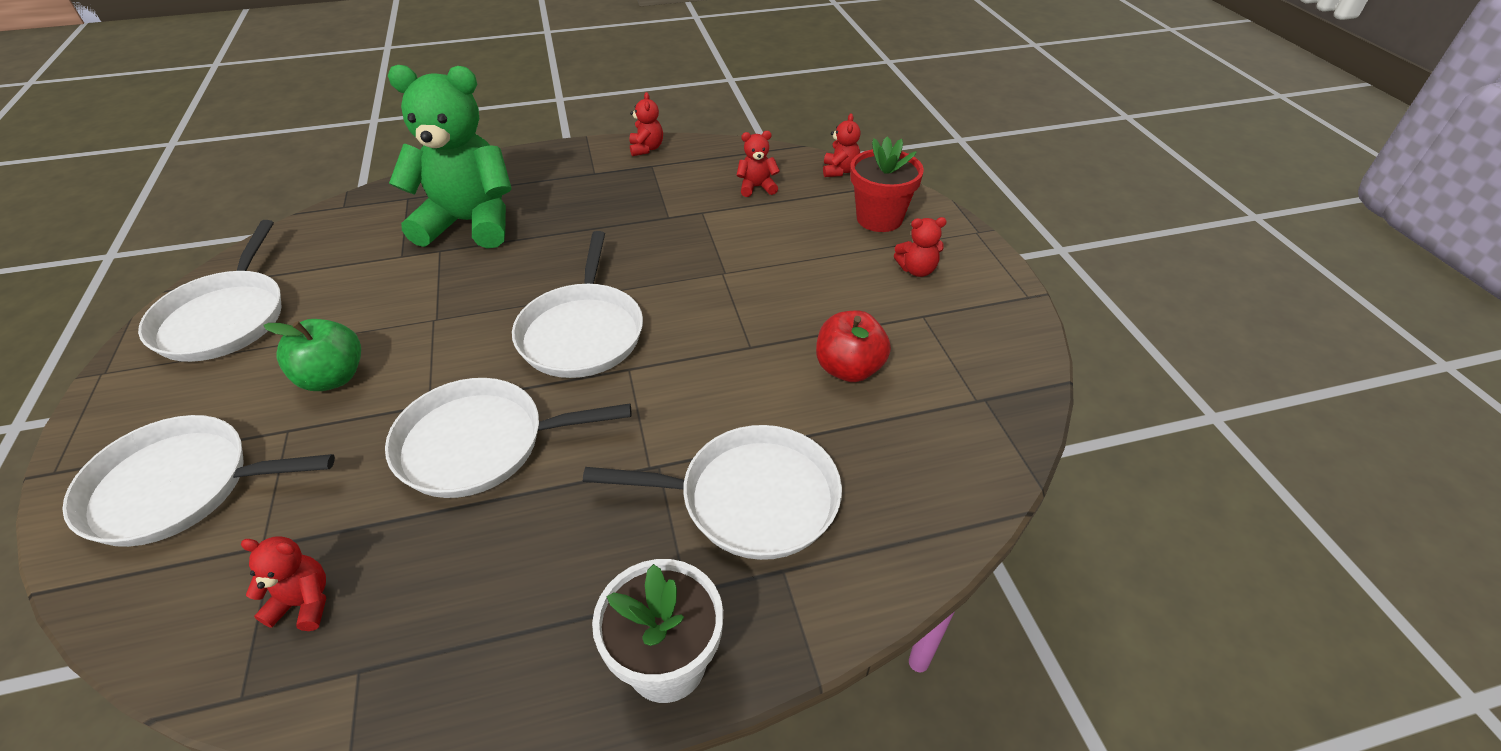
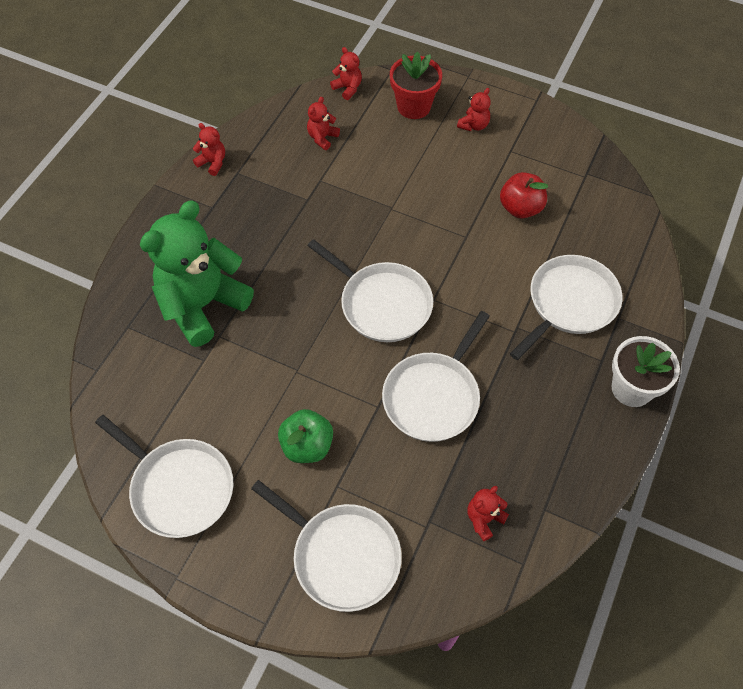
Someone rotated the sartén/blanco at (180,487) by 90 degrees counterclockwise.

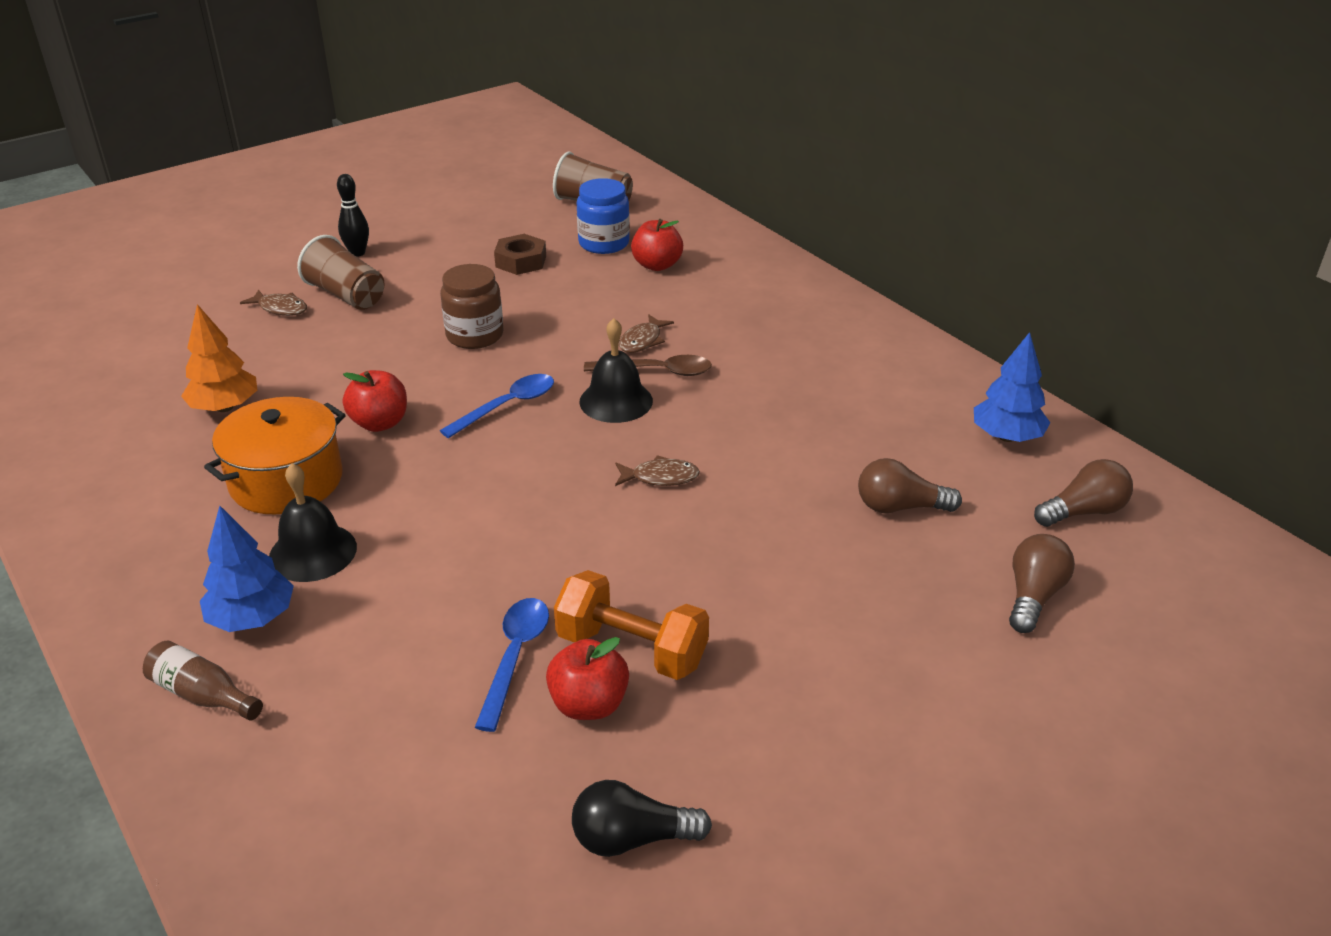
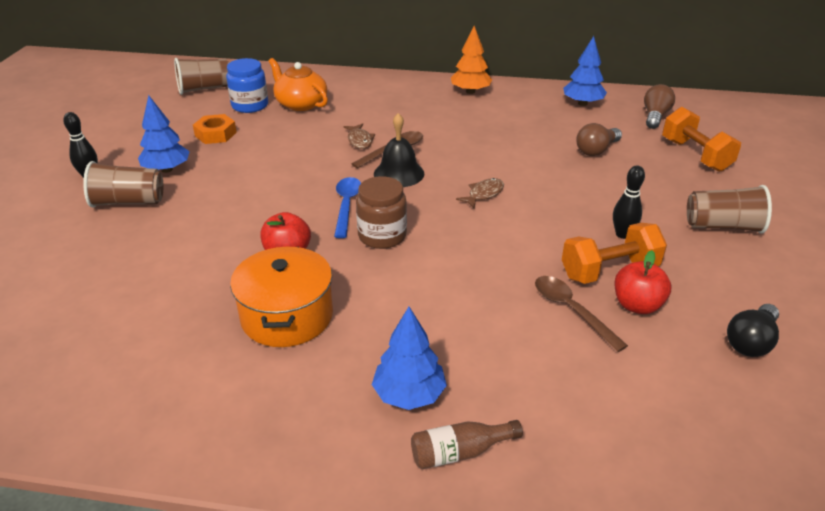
Someone took away the pez/marrón at (280,308).
Someone took away the campana/negro at (313,552).
Someone put down the árbol/azul at (167,169).
Someone put down the bolo/negro at (622,234).
Someone put down the vaso/marrón at (723,226).
Someone carried the árbol/naranja from (225,407) to (470,91).
Someone carried the tarro/marrón from (475,335) to (382,236).
Someone swapped the manzana/rojo at (657,265) for the tetera/naranja at (300,103).
Someone swapped the bombilla/marrón at (1033,596) for the mancuerna/naranja at (695,155).
Someone repainted the cuchara/azul at (515,657), which became the cuchara/marrón at (571,310).
Someone repainted the tuerca/marrón at (521,261), which became the tuerca/naranja at (215,134).

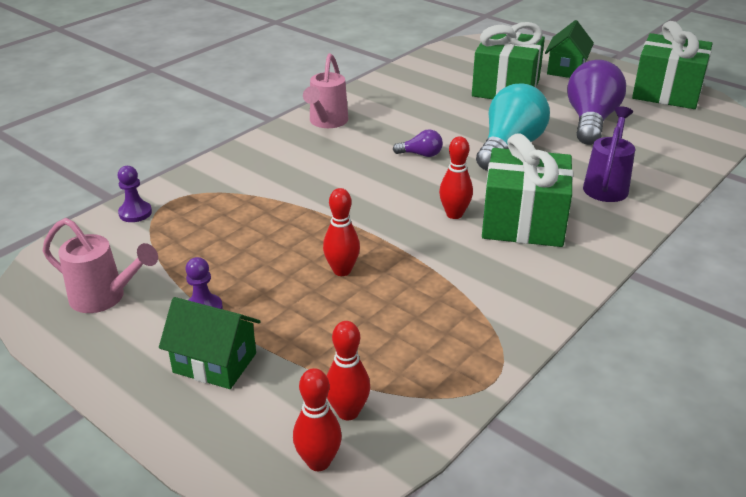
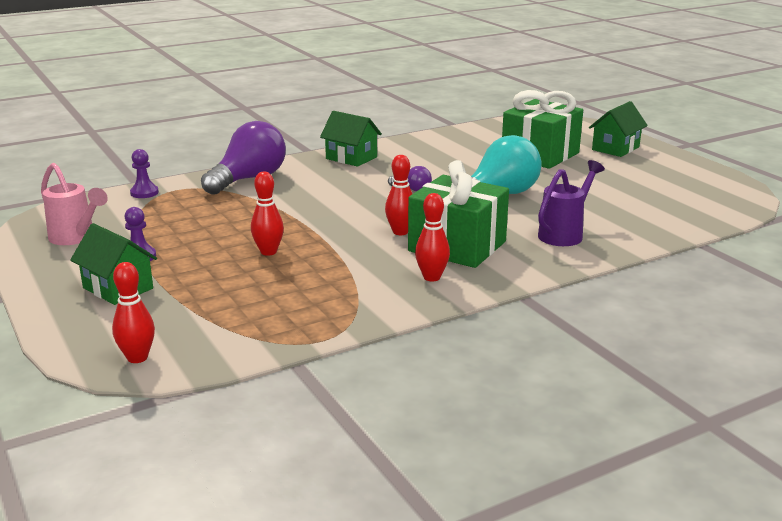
Someone took away the regalo/verde at (667,92).
Someone carried the bolo/rojo from (348,412) to (432,277).
Someone carried the bombilla/morado from (590,121) to (248,179).
Someone swapped the regadera/rosa at (326,122) for the casa/verde at (351,158).

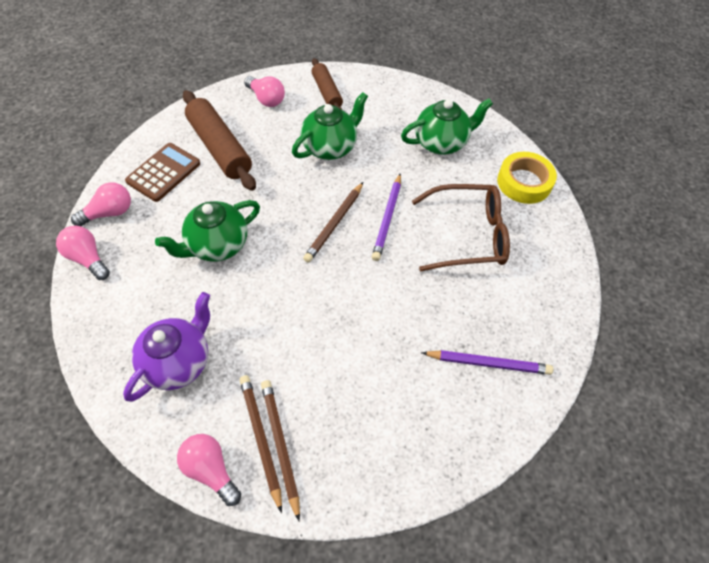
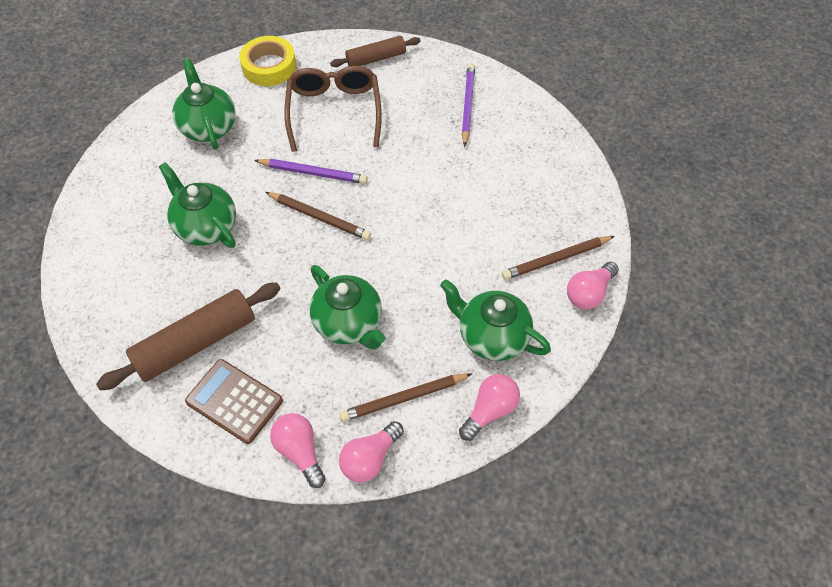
Someone carried the bombilla/rosa from (266,99) to (490,410).
Someone carried the lápiz/marrón from (280,444) to (403,398).
Someone carried the rodillo/marrón from (327,92) to (376,58).
Someone repainted the tetera/morado at (179,362), which became the tetera/verde at (492,336).

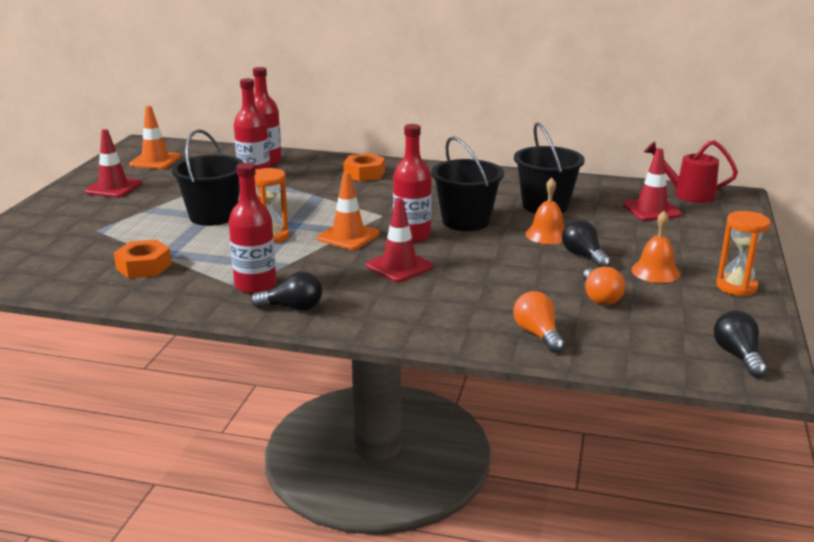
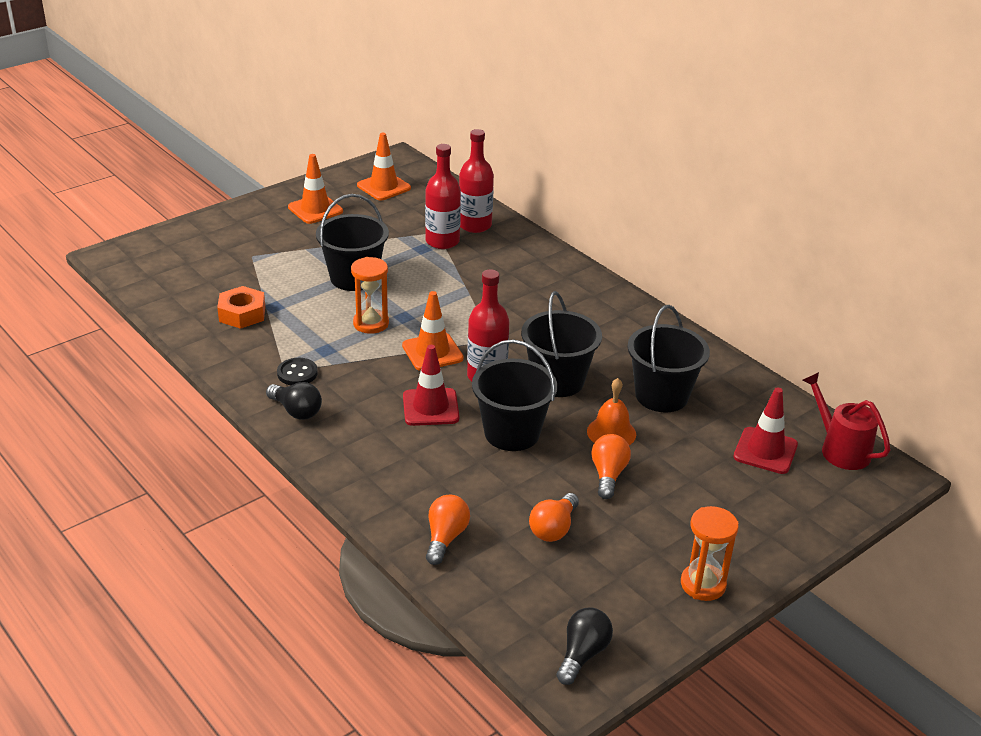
Someone took away the tuerca/naranja at (364,174).
Someone took away the campana/naranja at (655,272).
Someone put down the balde/negro at (512,433).
Someone swapped the botella/rojo at (255,285) for the botón/negro at (297,373).
Someone repainted the cono de tráfico/rojo at (113,188), which became the cono de tráfico/naranja at (315,209).
Someone repainted the bombilla/negro at (583,256), which became the bombilla/naranja at (608,475).

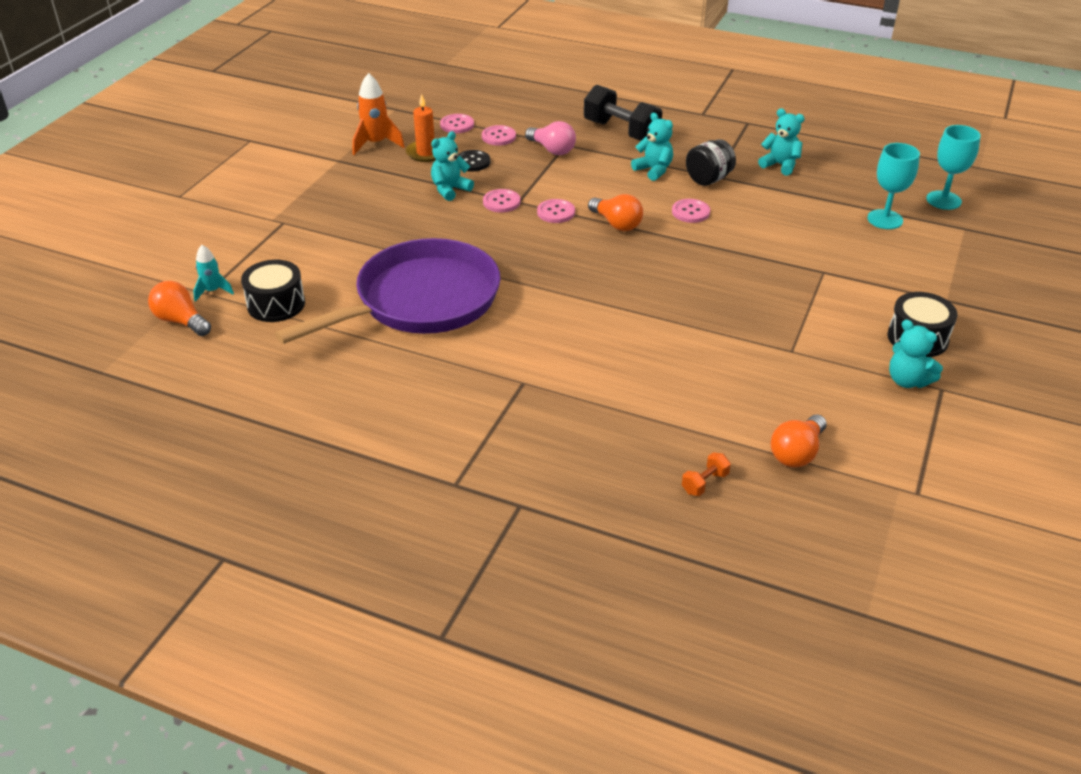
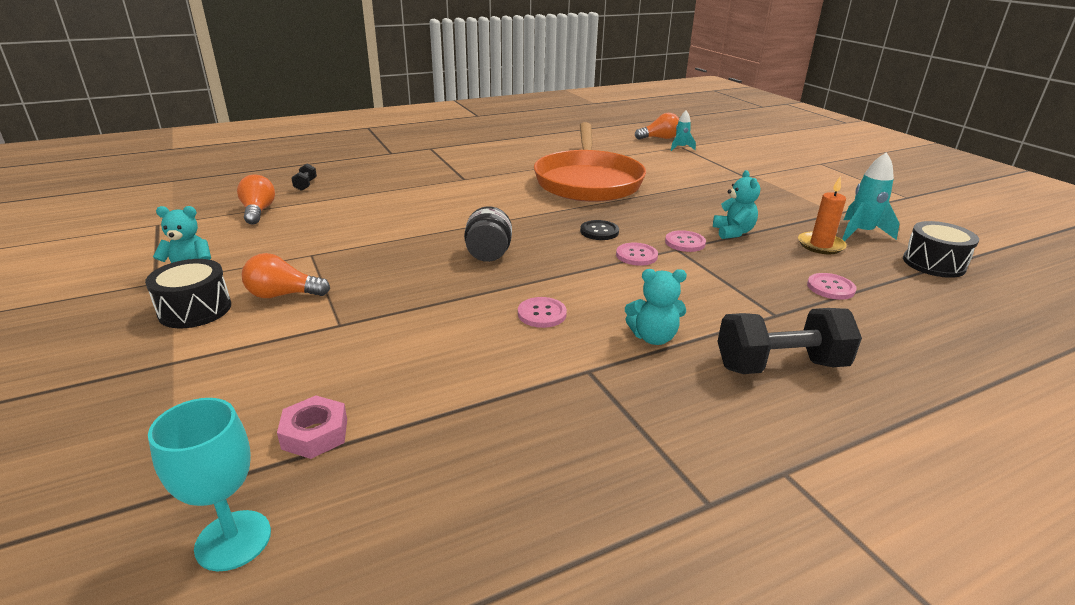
Someone took away the botón/rosa at (457,125).
Someone took away the bombilla/rosa at (552,150).
Someone took away the osito/turquesa at (780,165).
Someone carried the tambor/negro from (276,304) to (933,264).
Someone carried the botón/negro from (472,162) to (599,231).
Someone carried the bombilla/naranja from (616,224) to (283,295).
Someone carried the tarro/negro from (708,179) to (488,255).
Someone swapped the copa/turquesa at (885,219) for the tuerca/rosa at (315,434).
Someone repainted the sartén/morado at (420,301), which became the sartén/naranja at (588,181).
Someone repainted the cohete/naranja at (376,144), which became the cohete/turquesa at (861,233).
Someone repainted the mancuerna/naranja at (704,483), which became the mancuerna/negro at (305,185).

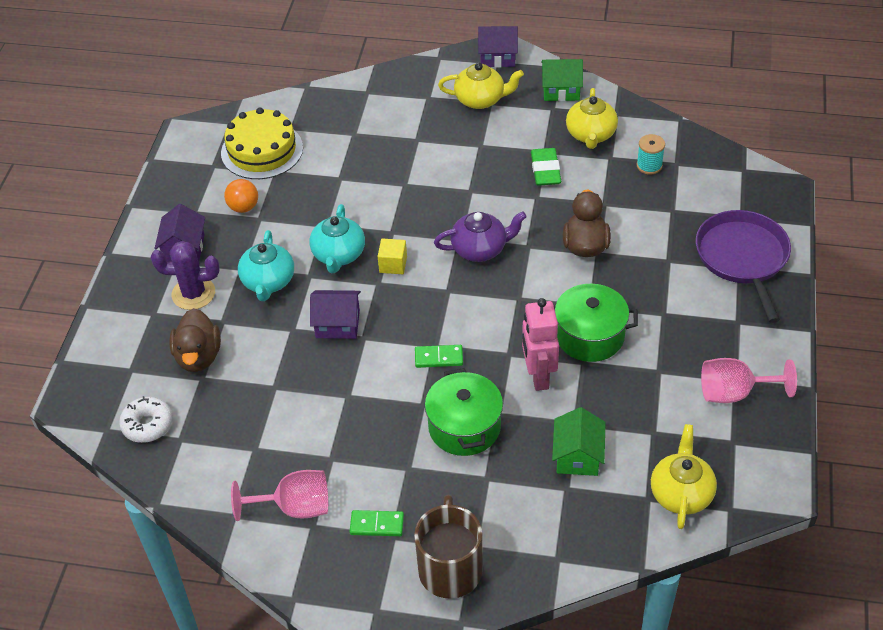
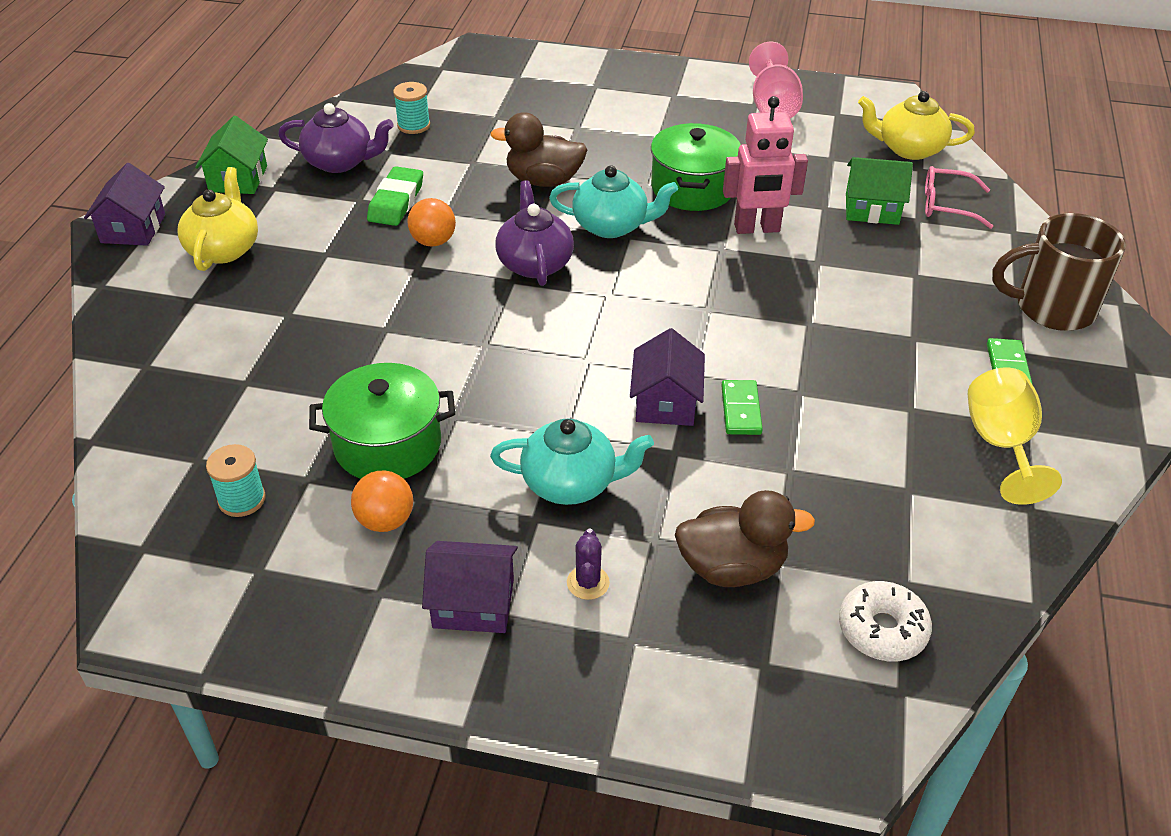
Someone took away the cubo/amarillo at (393,264).
Someone took away the sartén/morado at (743,258).
Someone put down the pelota/naranja at (433,241).
Someone put down the gafas/rosa at (947,205).
Someone carried the tetera/turquesa from (338,255) to (611,226).
Someone carried the ficha de dominó/verde from (439,358) to (740,410).
Someone carried the olla/verde from (464,427) to (387,445).
Someone swapped the tarta/amarillo at (262,150) for the carrete/turquesa at (242,499).
Someone repainted the copa/rosa at (295,507), which became the copa/amarillo at (1001,445).
Someone repainted the tetera/amarillo at (590,135), which became the tetera/morado at (340,162).
Someone rotated the goma de borrar/verde at (545,170) by 75 degrees counterclockwise.
Someone scaled the cactus/morado at (193,293) by 0.54.

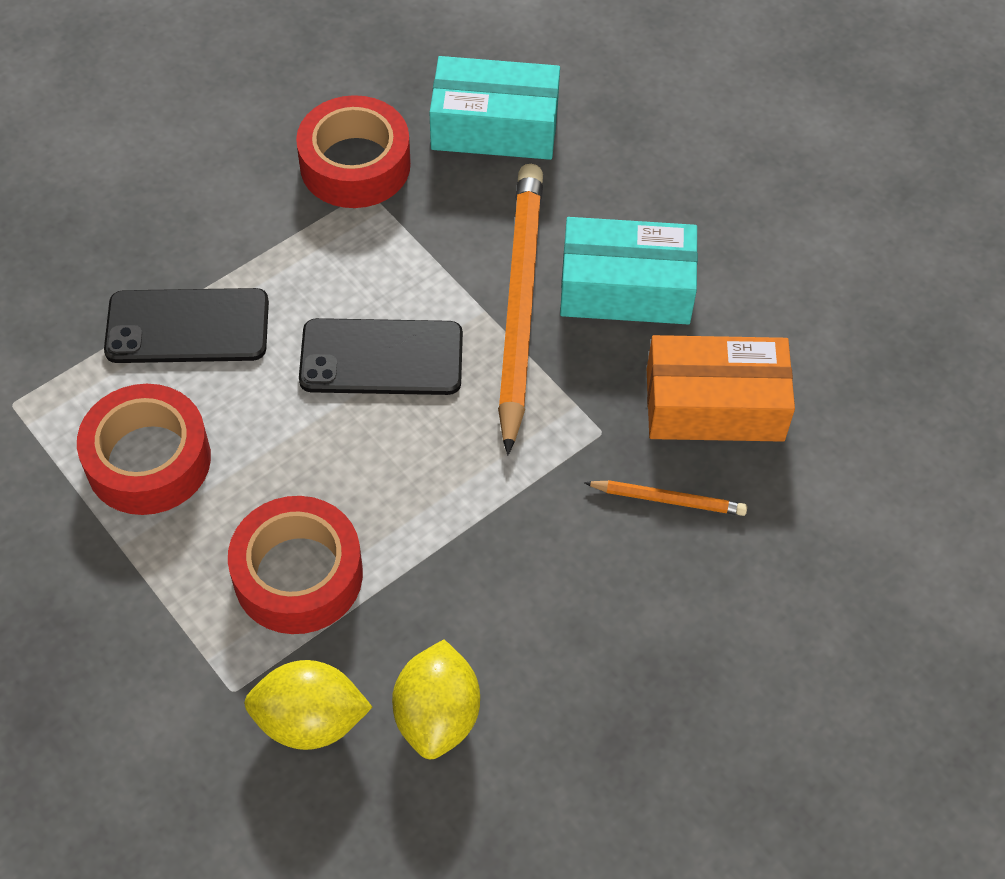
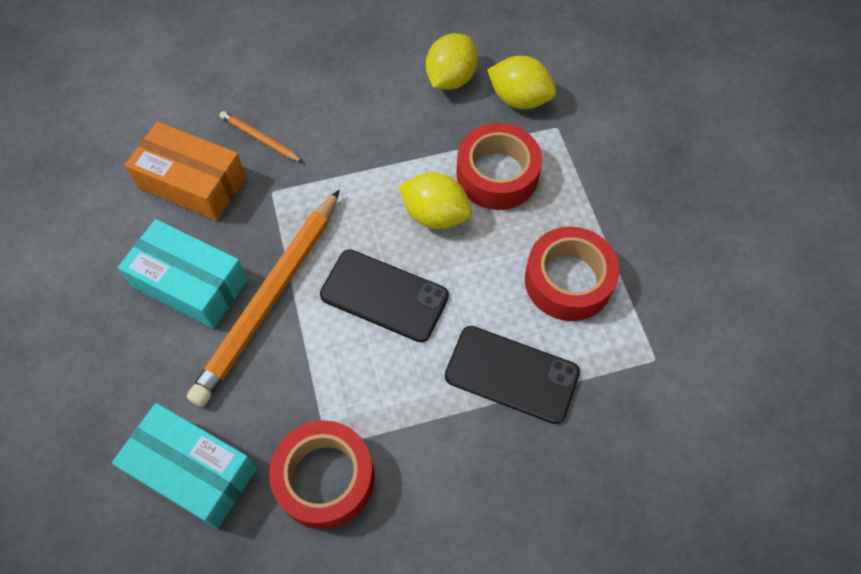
Someone put down the limón/amarillo at (435,215).

